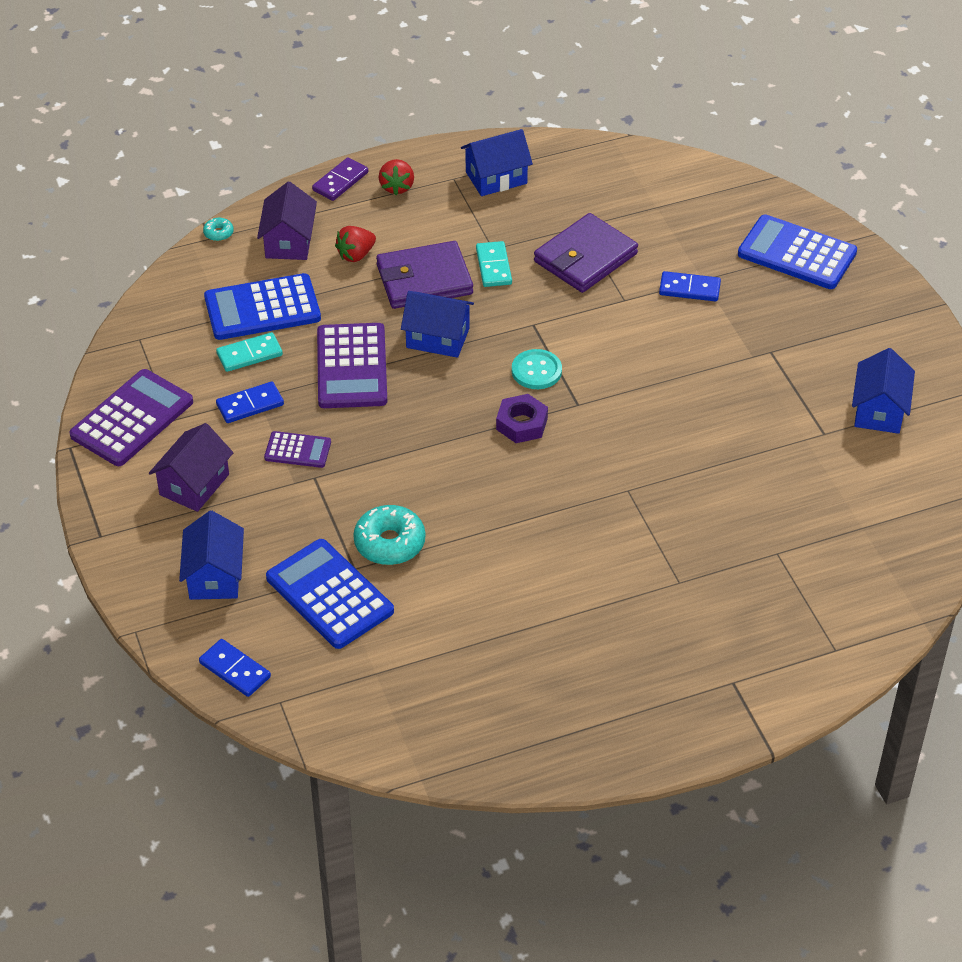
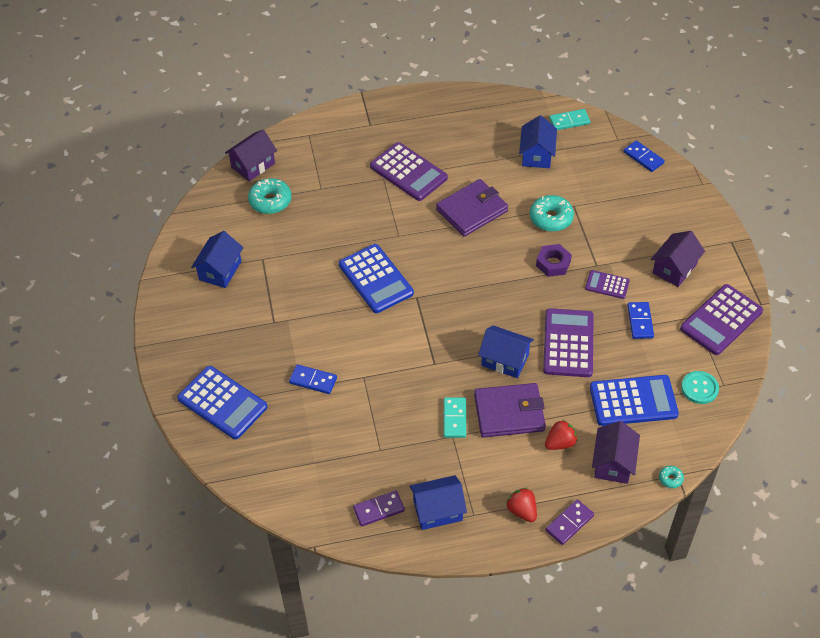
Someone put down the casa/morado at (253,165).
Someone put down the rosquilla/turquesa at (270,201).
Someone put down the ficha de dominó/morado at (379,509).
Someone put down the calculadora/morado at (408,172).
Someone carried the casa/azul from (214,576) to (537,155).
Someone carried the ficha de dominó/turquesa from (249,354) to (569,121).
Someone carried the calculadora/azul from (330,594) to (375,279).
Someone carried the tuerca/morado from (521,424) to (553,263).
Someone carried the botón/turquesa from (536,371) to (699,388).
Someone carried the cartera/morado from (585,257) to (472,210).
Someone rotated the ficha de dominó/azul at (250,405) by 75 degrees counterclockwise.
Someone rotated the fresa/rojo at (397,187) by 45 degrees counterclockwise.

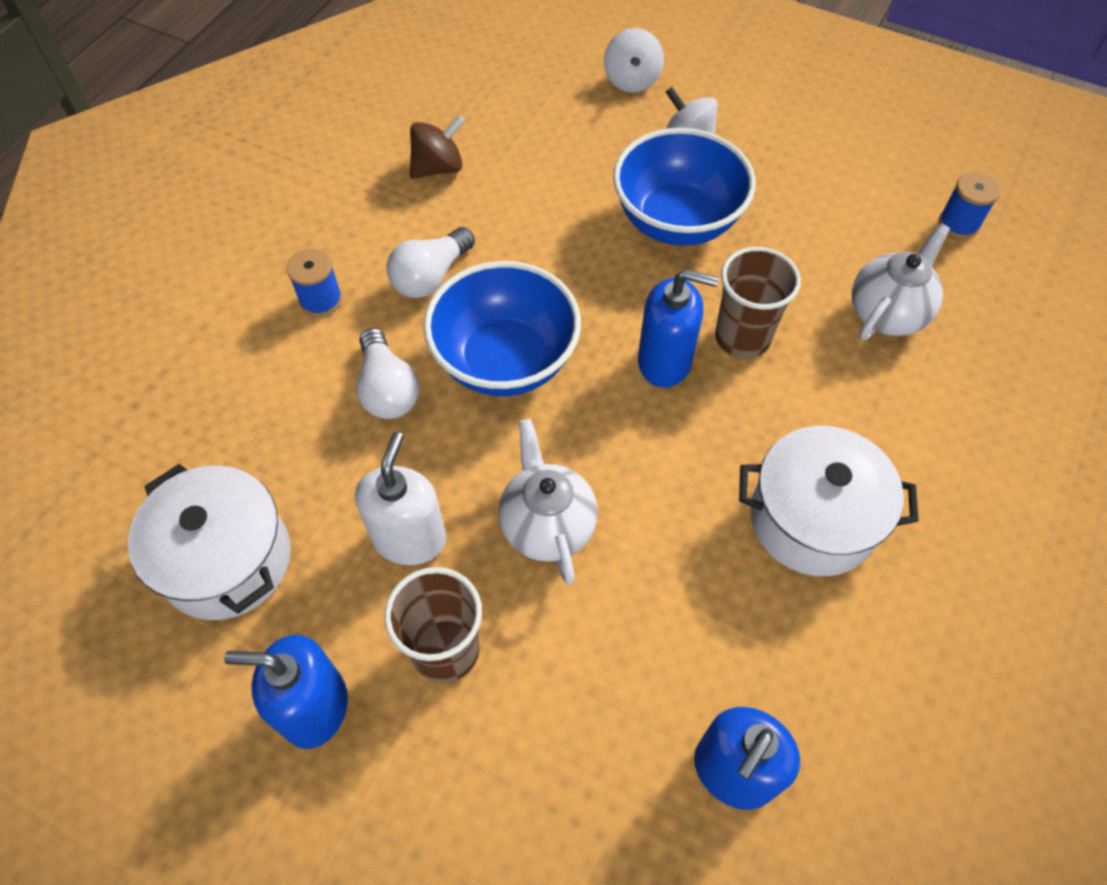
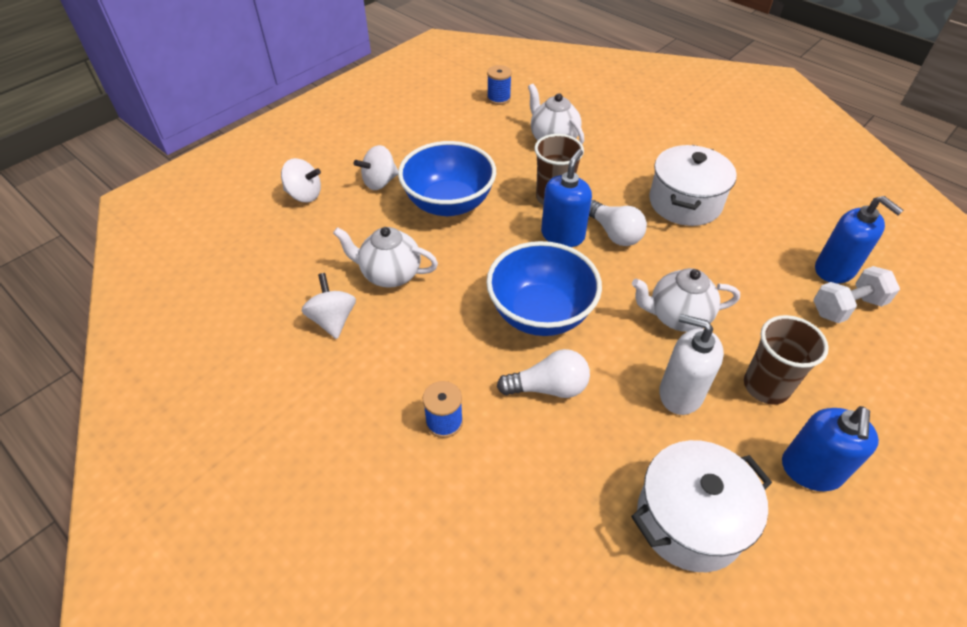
Someone put down the tetera/blanco at (390,274).
Someone put down the mancuerna/blanco at (847,307).
Someone carried the bombilla/blanco from (431,276) to (614,233).
Someone repainted the peonza/marrón at (438,168), which became the peonza/blanco at (333,320).

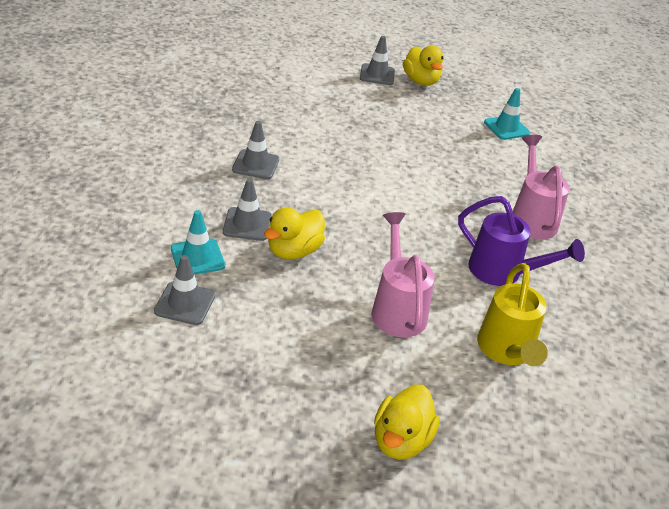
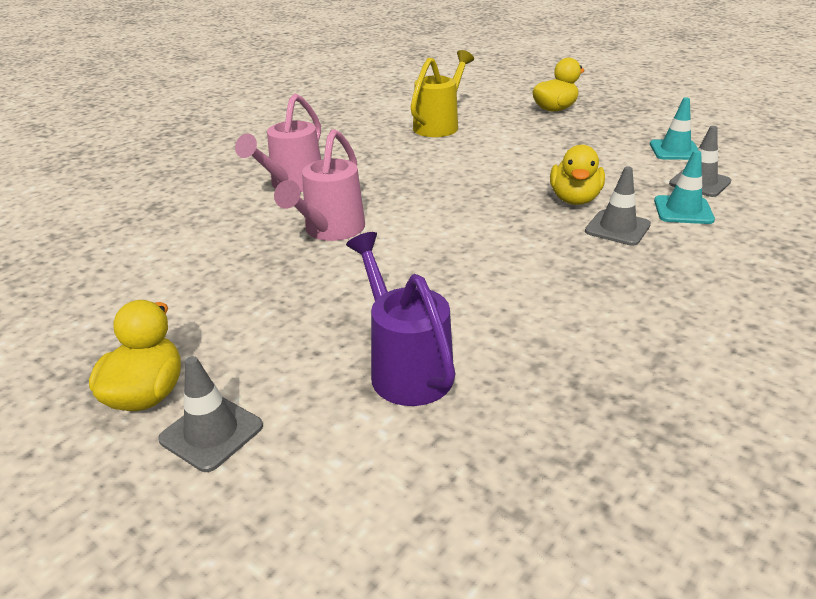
Someone took away the cono de tráfico/gris at (255,165).
Someone carried the regadera/rosa from (397,309) to (330,231).
Someone carried the regadera/morado from (502,272) to (405,367).
Someone carried the cono de tráfico/turquesa from (506,128) to (675,150).
Someone rotated the pato/amarillo at (294,251) by 120 degrees clockwise.

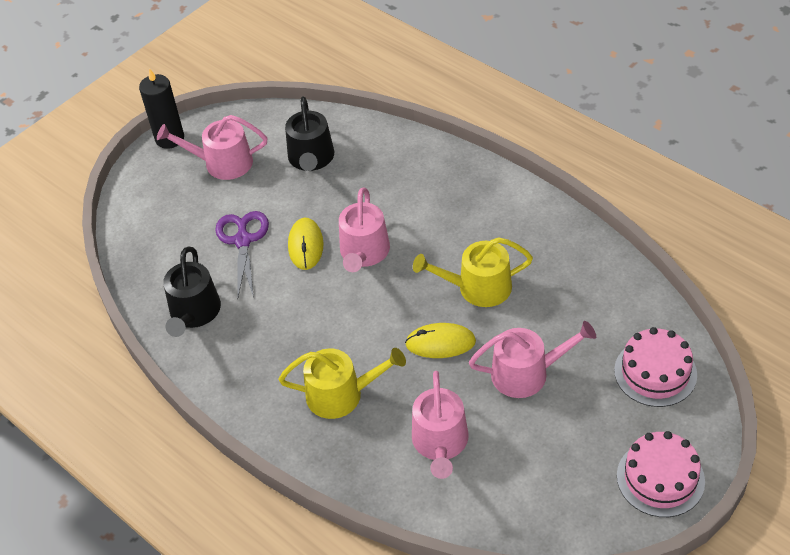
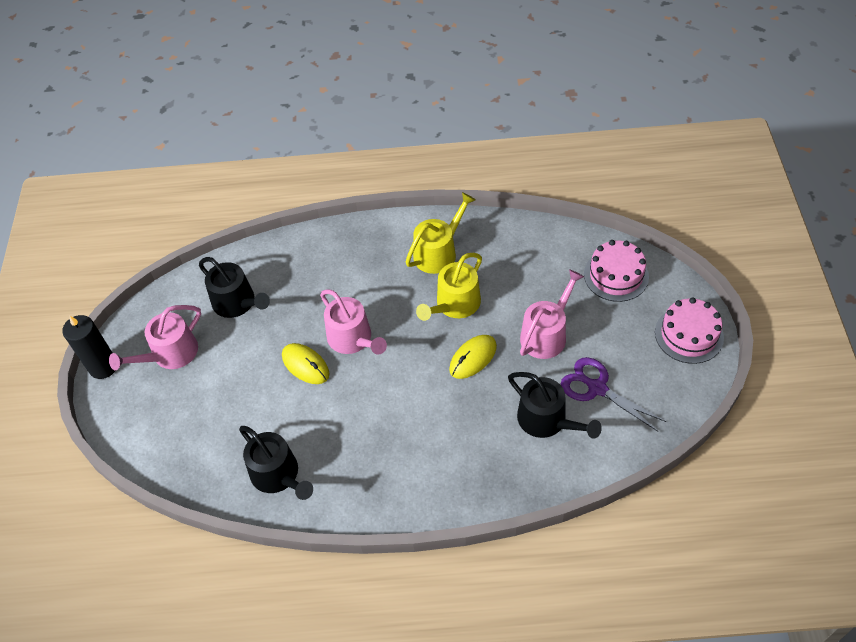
Someone carried the tijeras/morado from (243,241) to (597,388).
Someone carried the regadera/amarillo from (341,394) to (438,252).
Someone repainted the regadera/rosa at (440,443), which became the regadera/negro at (547,420).

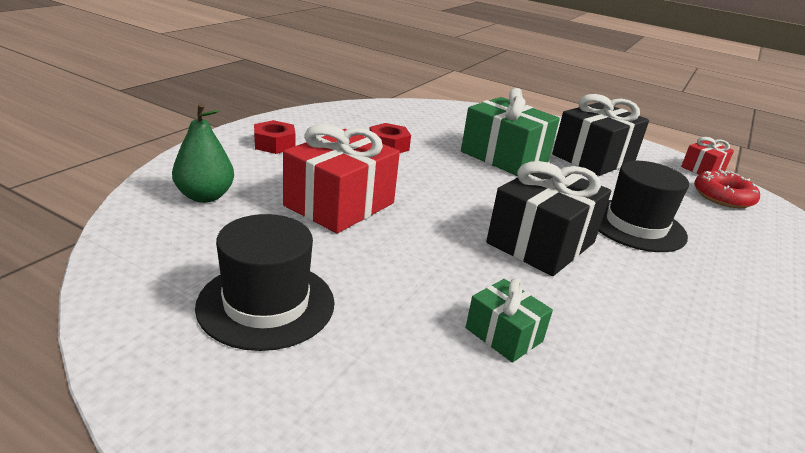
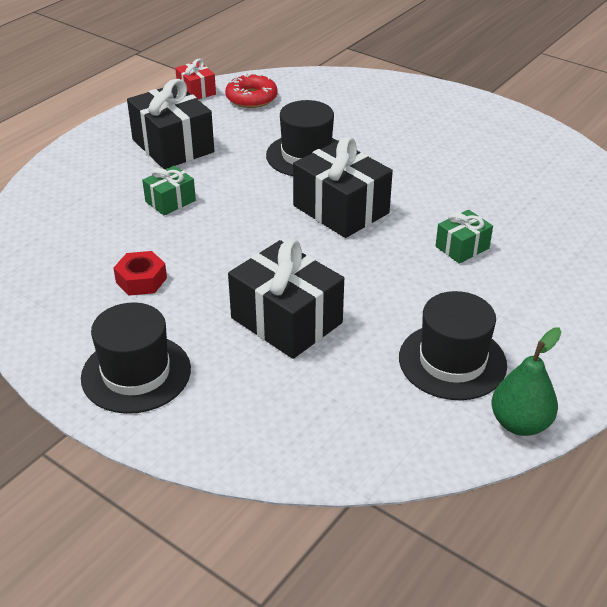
Someone carried the pera/verde from (205,196) to (520,423).
Someone swapped the tuerca/rojo at (274,144) for the sombrero/negro at (136,373).
Someone repainted the regalo/rojo at (339,204), which became the regalo/negro at (286,320).
Someone scaled the regalo/verde at (504,157) by 0.53.

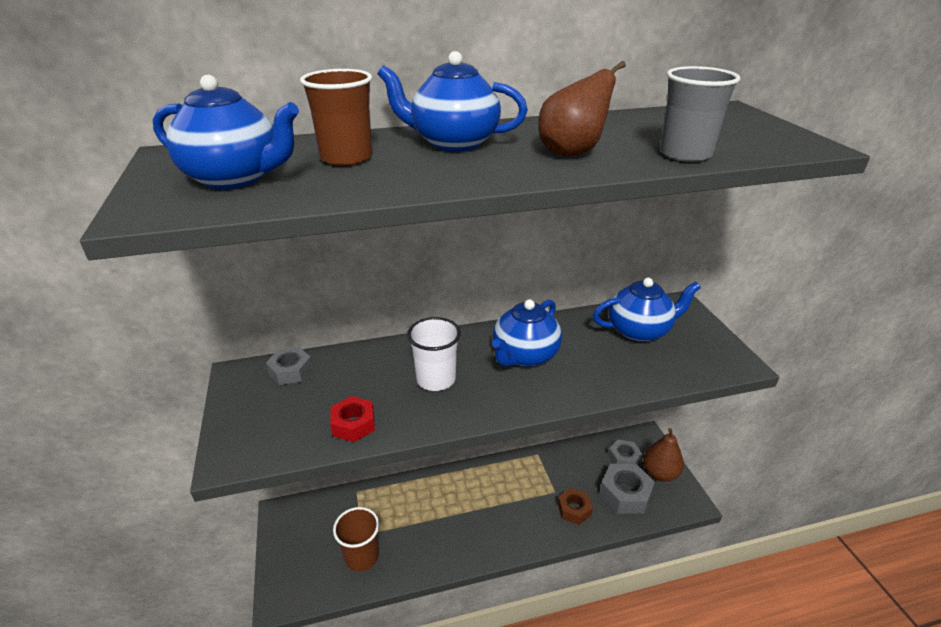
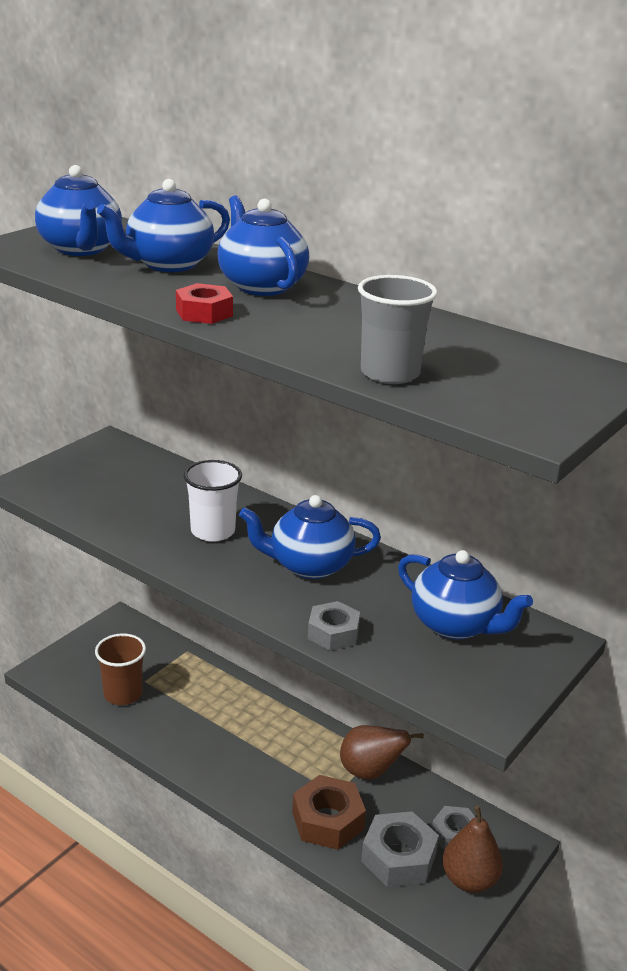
Someone carried the tuerca/gris from (290,371) to (333,633).
Someone carried the tuerca/rojo from (353,424) to (204,313).
Someone carried the pera/marrón from (572,152) to (370,772).
Someone swapped the vaso/marrón at (346,158) for the tetera/azul at (168,264).
Someone scaled the tuerca/marrón at (574,509) by 1.55.

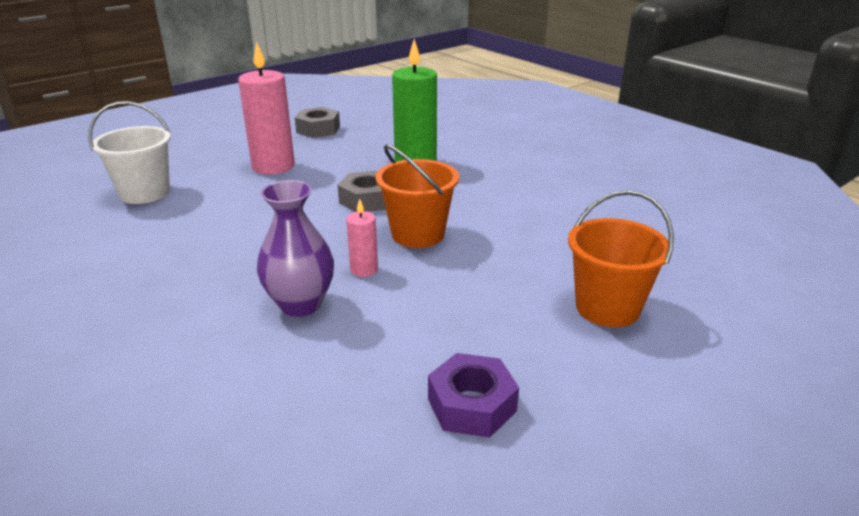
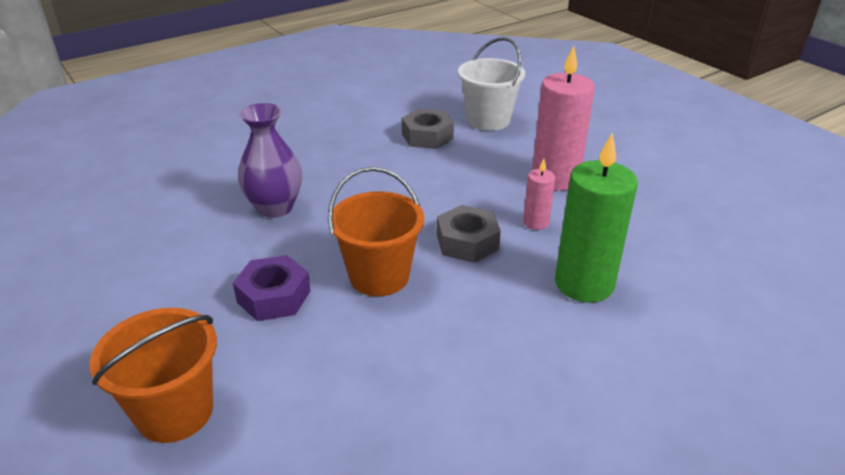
Someone carried the tuerca/gris from (318,129) to (427,136).
Someone carried the vela/rosa from (364,270) to (536,223).
Someone carried the tuerca/morado from (471,405) to (274,296).

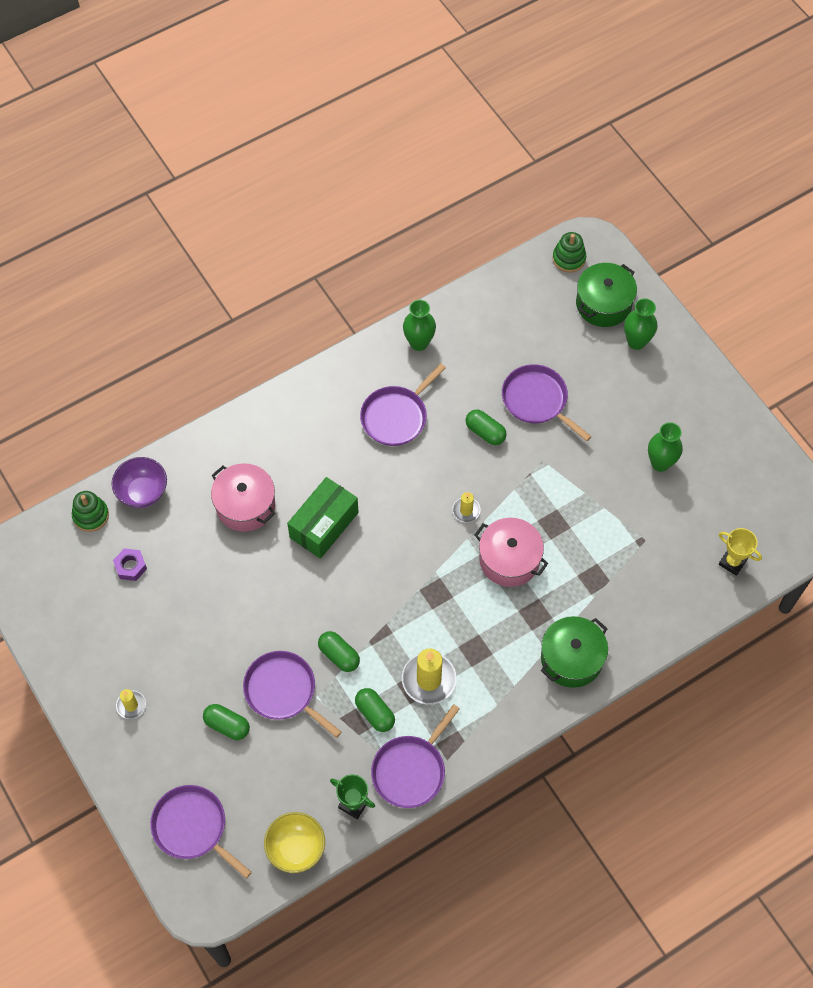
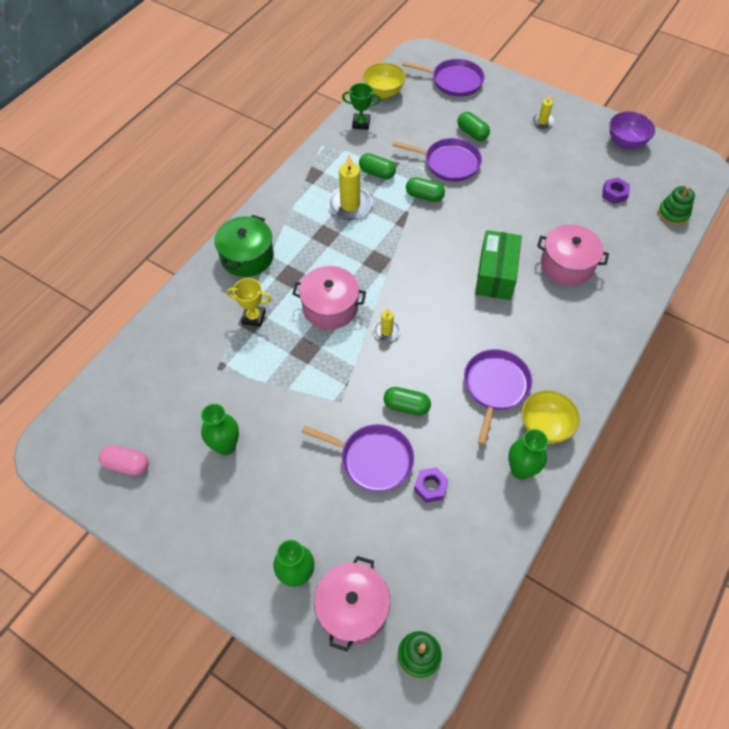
Someone took away the sartén/morado at (411,770).
Someone put down the cápsula/rosa at (127,465).
Someone put down the tuerca/morado at (430,487).
Someone put down the cuenco/amarillo at (544,427).
Someone carried the cuenco/morado from (143,492) to (625,142).
Someone carried the trofeo/amarillo from (732,562) to (253,317).
Someone repainted the olla/verde at (603,304), which became the olla/rosa at (352,609).
Someone rotated the cápsula/verde at (227,725) by 45 degrees clockwise.

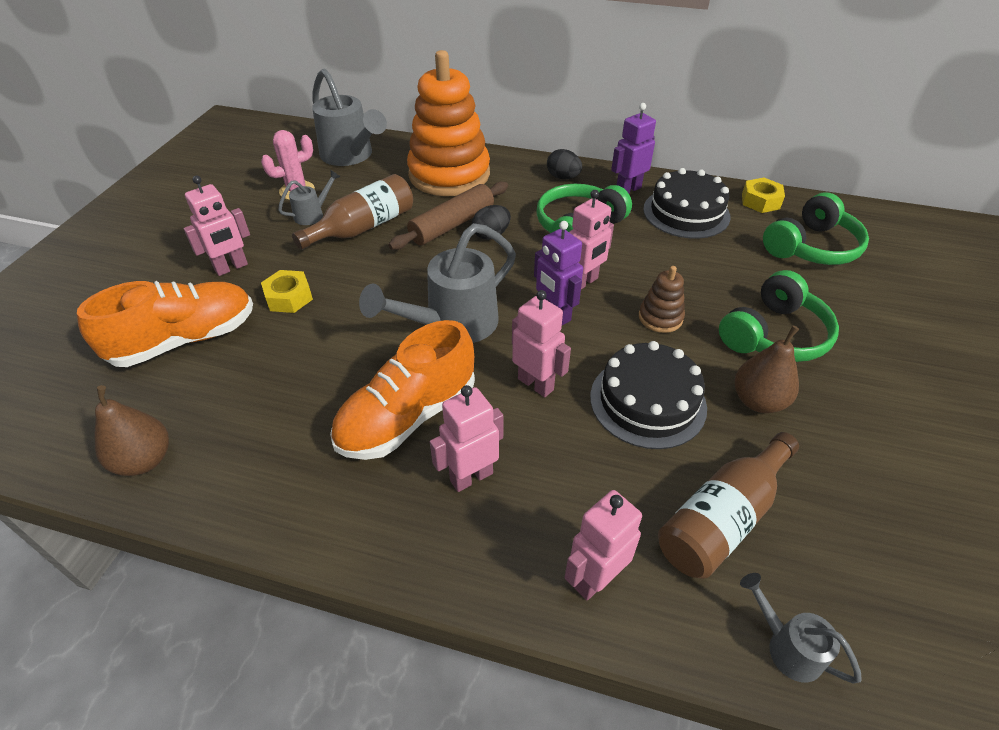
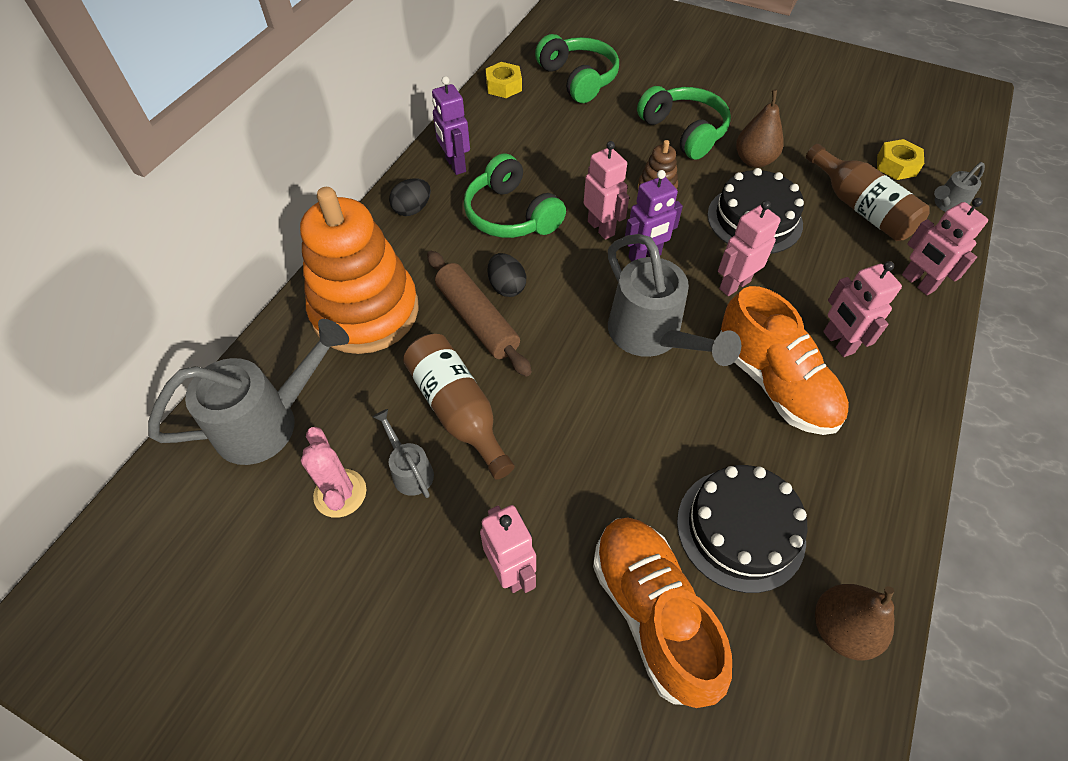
Someone carried the tuerca/amarillo from (289,297) to (896,165).
Someone carried the tarta/negro from (686,213) to (740,529).

